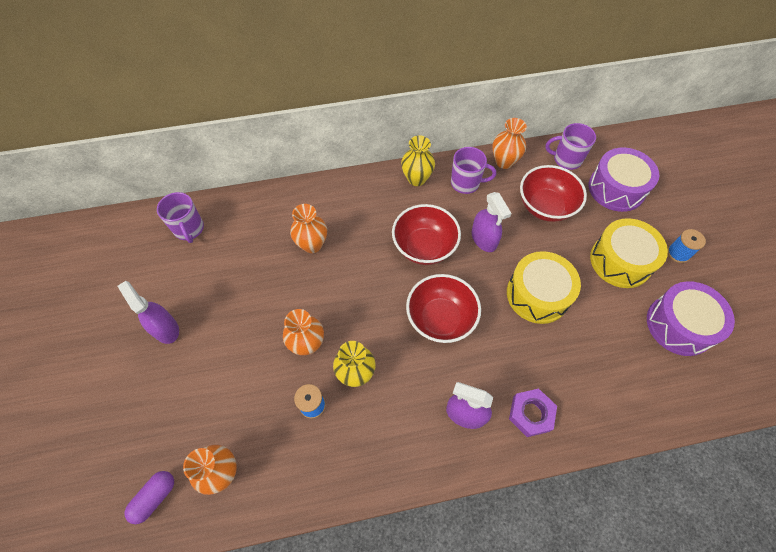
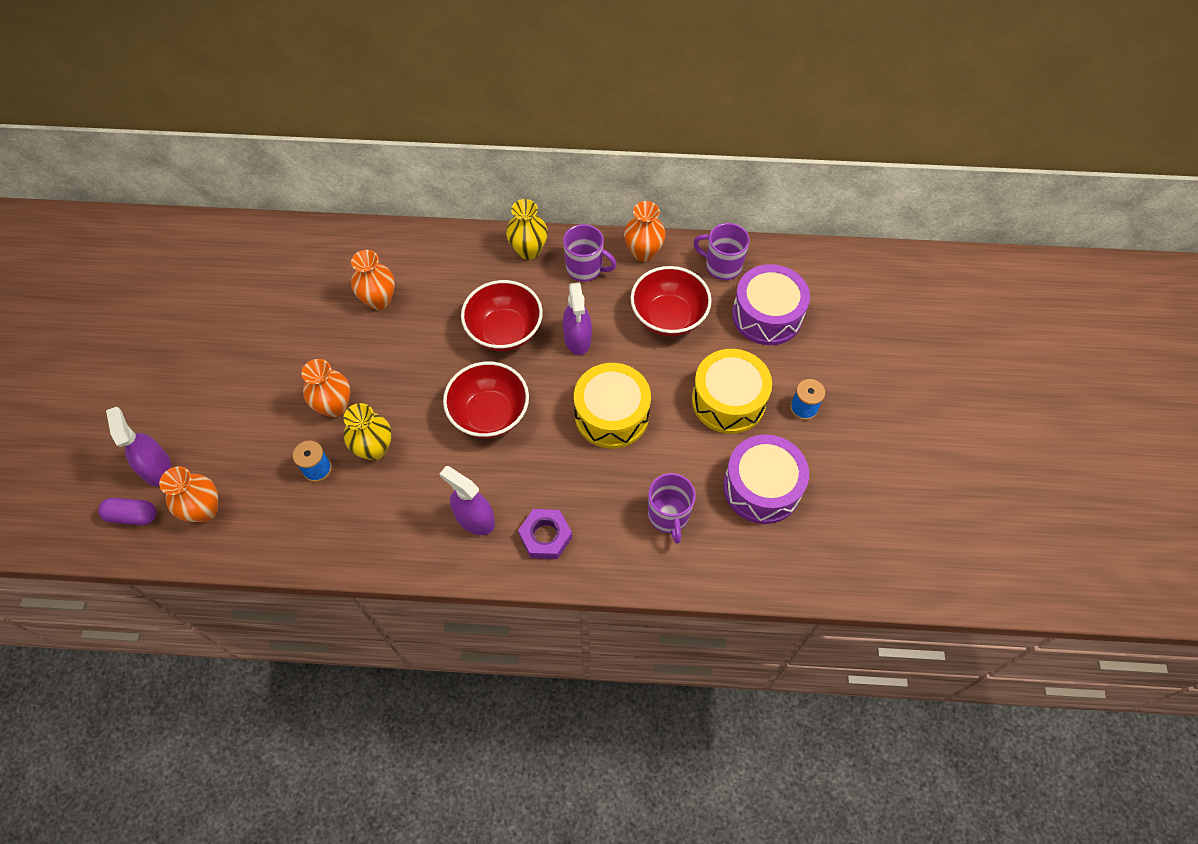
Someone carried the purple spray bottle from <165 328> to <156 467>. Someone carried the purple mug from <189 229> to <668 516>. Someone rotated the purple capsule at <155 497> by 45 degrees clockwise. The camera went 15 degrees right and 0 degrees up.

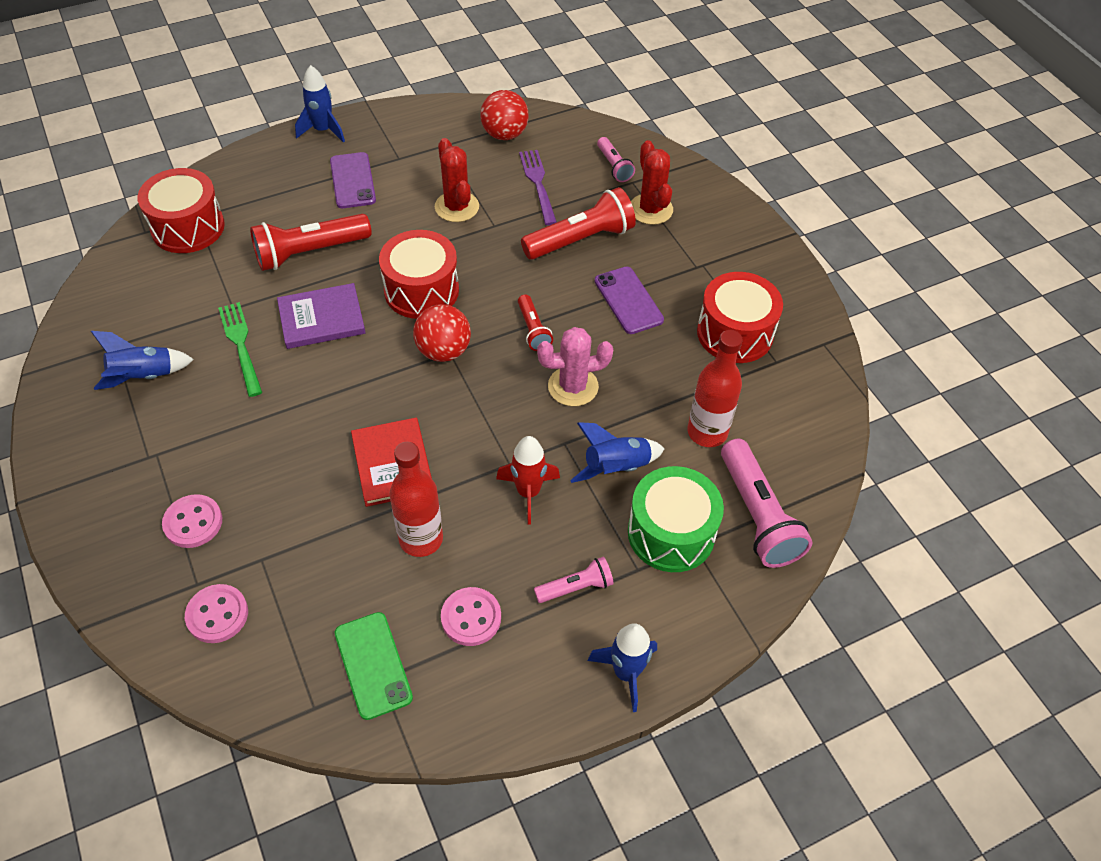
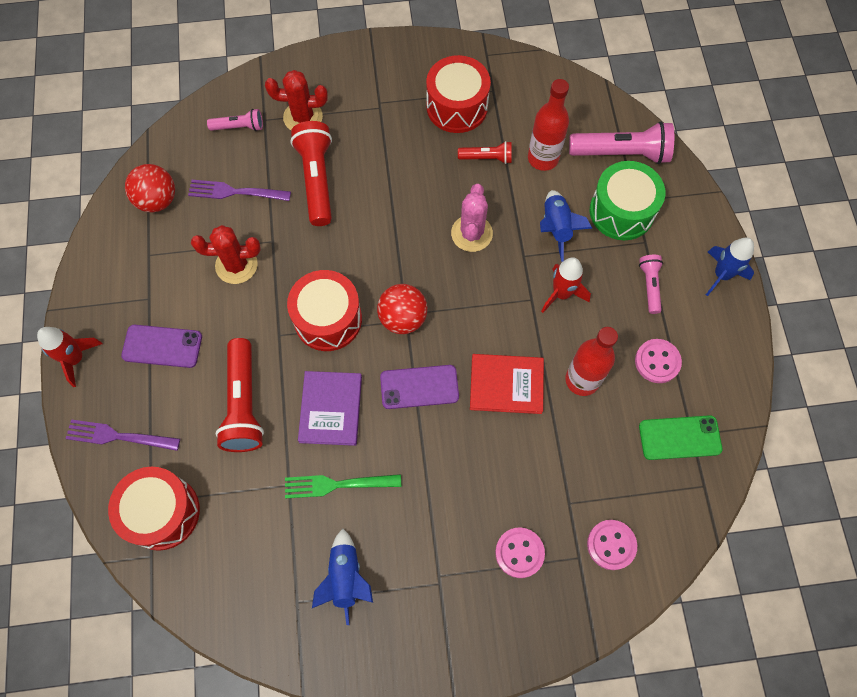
Someone put down the purple fork at <119 436>. Someone carried the red flashlight from <533 330> to <487 158>. Someone carried the purple phone from <628 300> to <419 387>. Someone repainted the blue rocket at <323 130>, which became the red rocket at <76 359>. The camera went 70 degrees left and 15 degrees up.

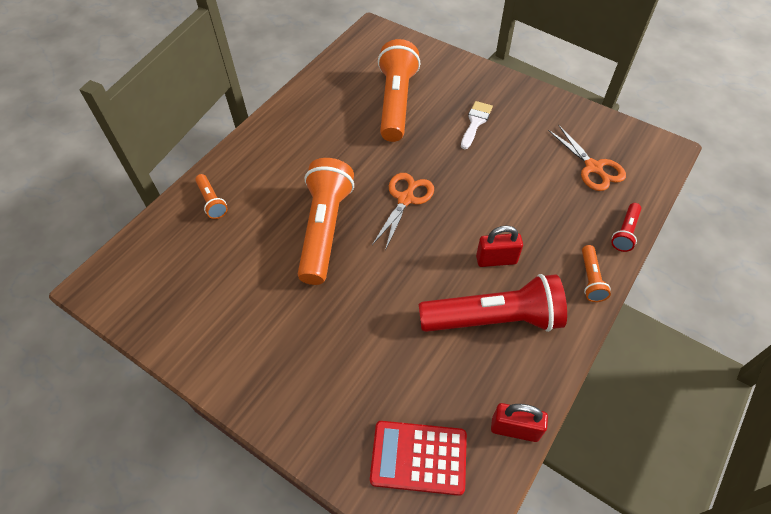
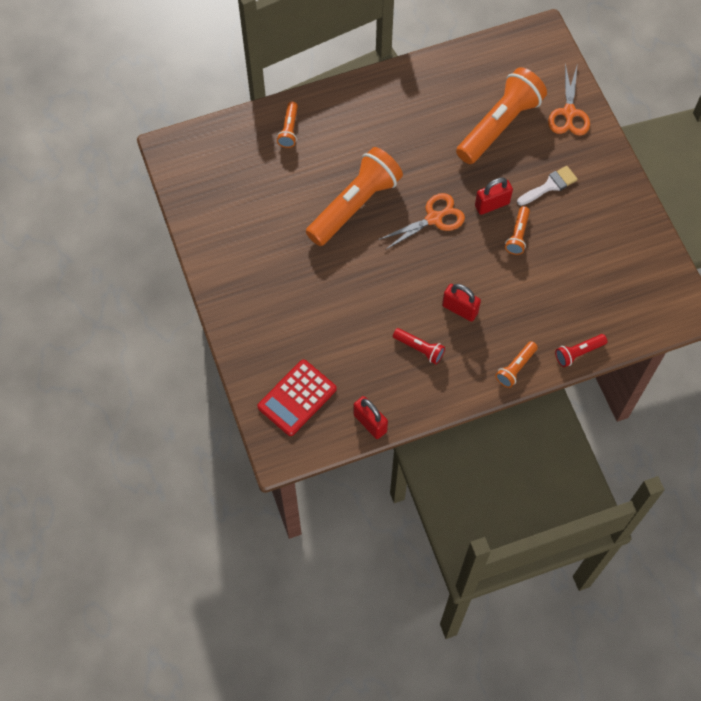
Someone put down the red padlock at <492 204>. Someone put down the orange flashlight at <517 235>. Someone carried the orange scissors from <593 168> to <569 113>. Someone rotated the red calculator at <418 457> by 90 degrees counterclockwise. Someone scaled the red flashlight at <494 319> by 0.45. The camera went 35 degrees right and 10 degrees up.

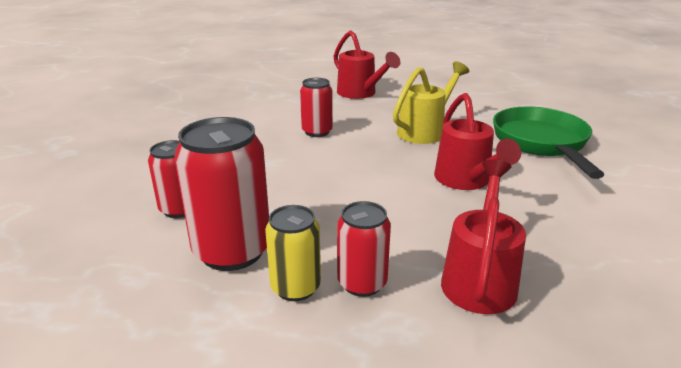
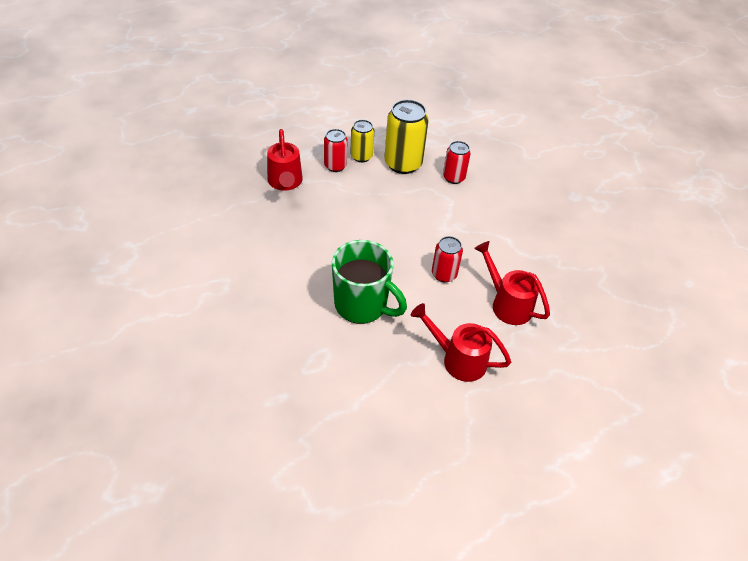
Someone took away the green pan at <541 143>. Someone carried the red watering can from <465 180> to <507 304>. Someone swapped the yellow watering can at <425 131> for the green mug at <362 305>. Someone repainted the red can at <232 251>, which became the yellow can at <403 164>. The camera went 150 degrees right and 20 degrees up.

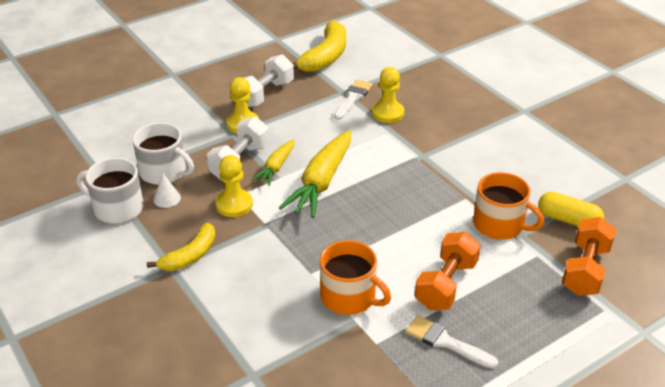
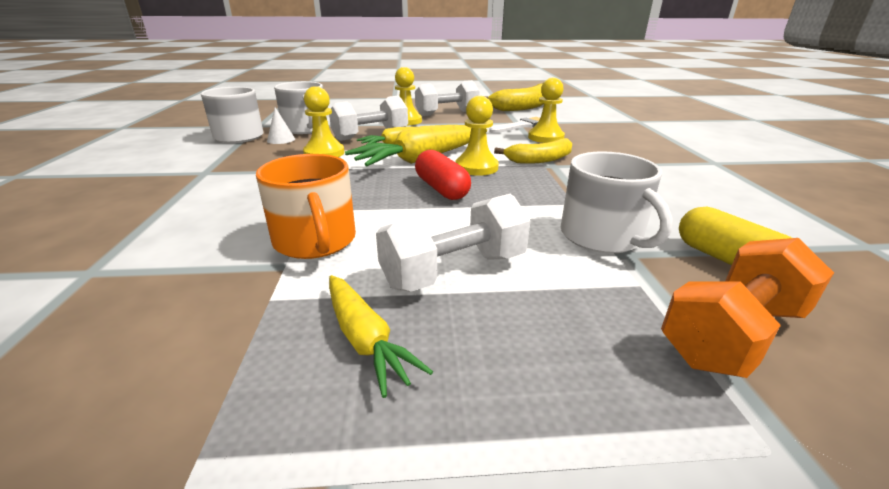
Someone put down the red capsule at <441 189>. Someone put down the yellow pawn at <476 167>. Someone carried the yellow banana from <190 255> to <540 160>. Someone swapped the white brush at <445 342> for the yellow carrot at <365 339>. Someone repainted the orange dumbbell at <446 285>, which became the white dumbbell at <454 270>. Someone repainted the orange mug at <499 225>, which became the white mug at <602 236>. The camera went 30 degrees right and 10 degrees down.

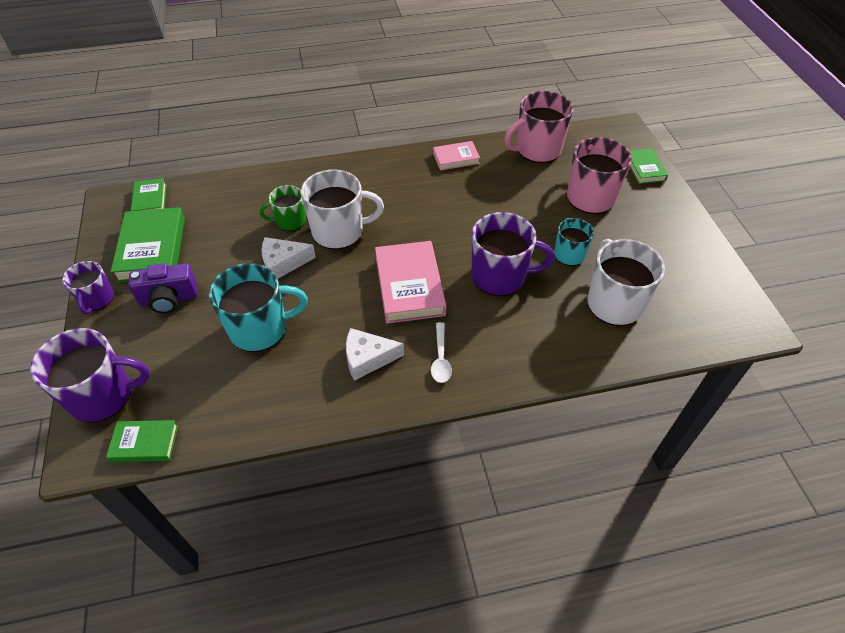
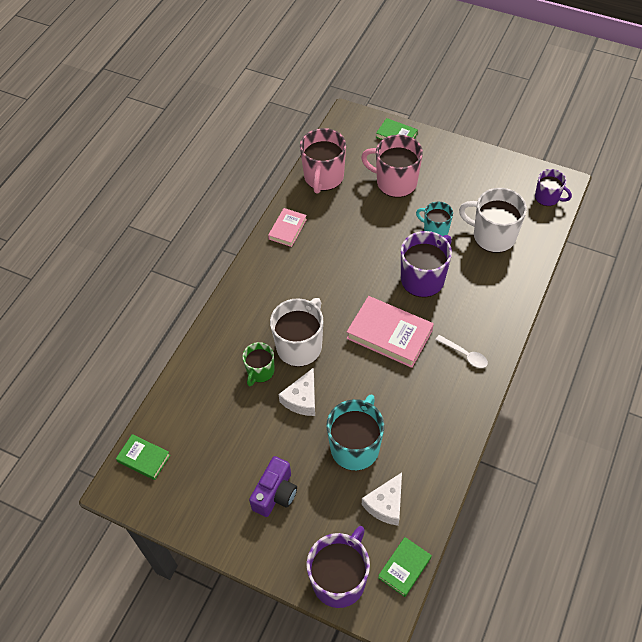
Someone took away the green book at <152 249>. Someone carried the purple mug from <97 299> to <547 197>. Someone carried the white cheese from <367 358> to <386 504>. The camera went 50 degrees left and 5 degrees up.

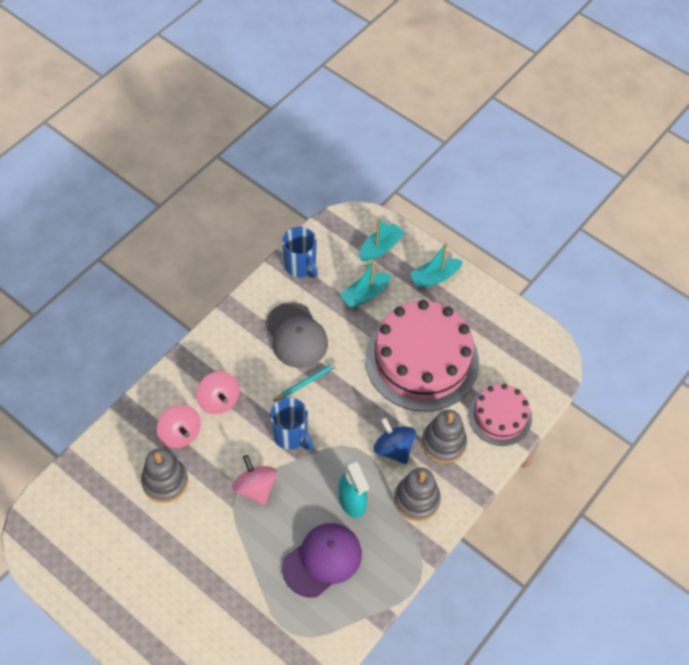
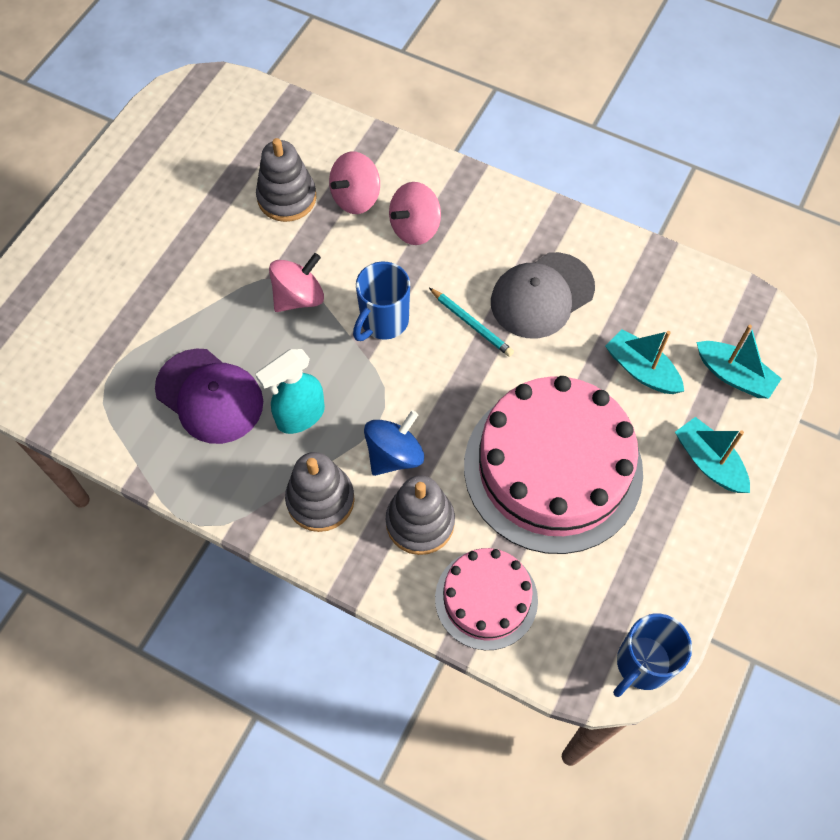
Someone carried the blue mug from <300 266> to <642 664>. The camera went 80 degrees right and 5 degrees up.

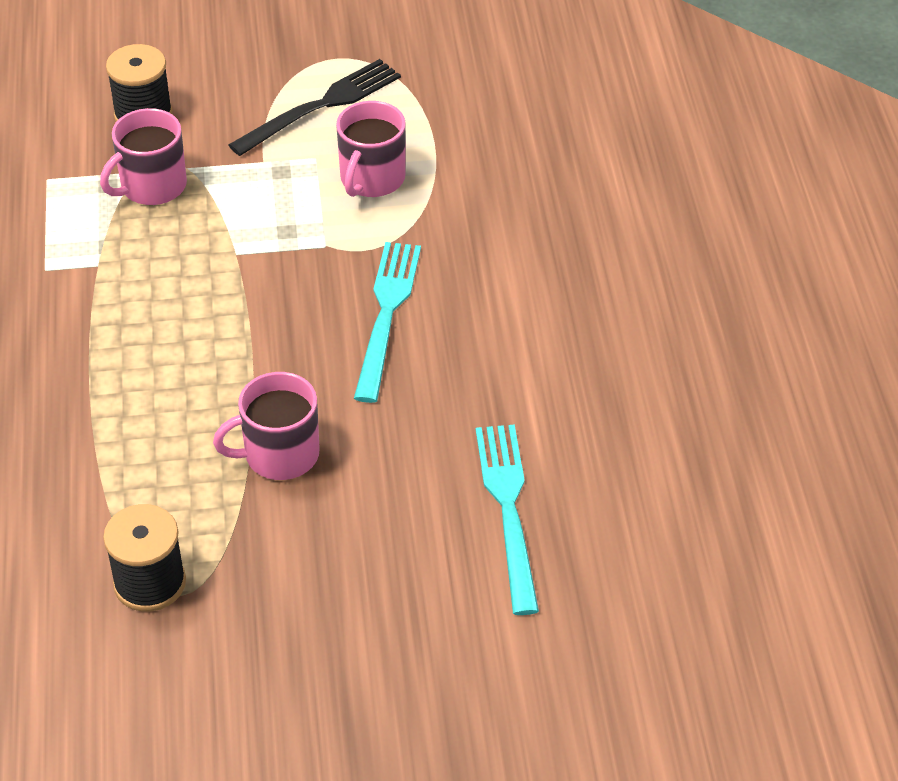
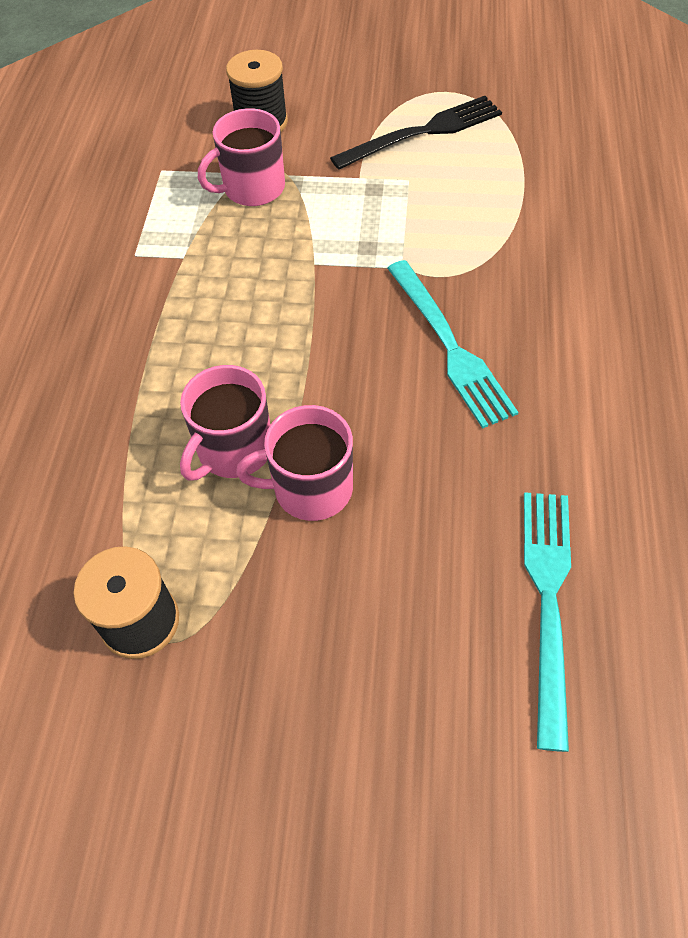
Someone carried the pink mug from <371 179> to <233 450>. Someone rotated the turquoise fork at <387 314> by 135 degrees clockwise. The camera went 15 degrees right and 10 degrees up.

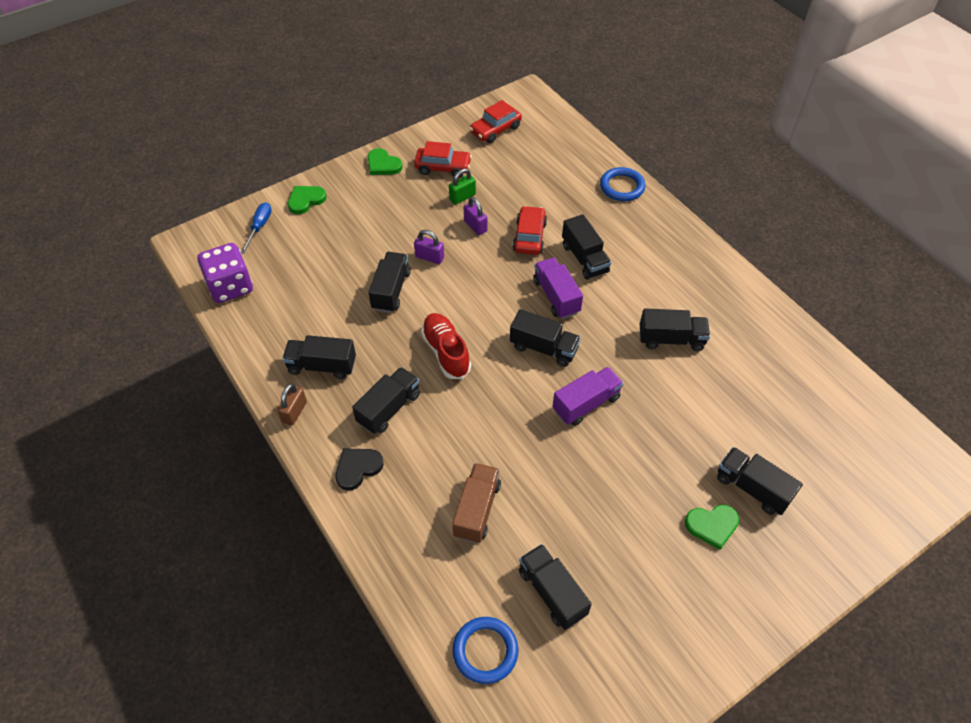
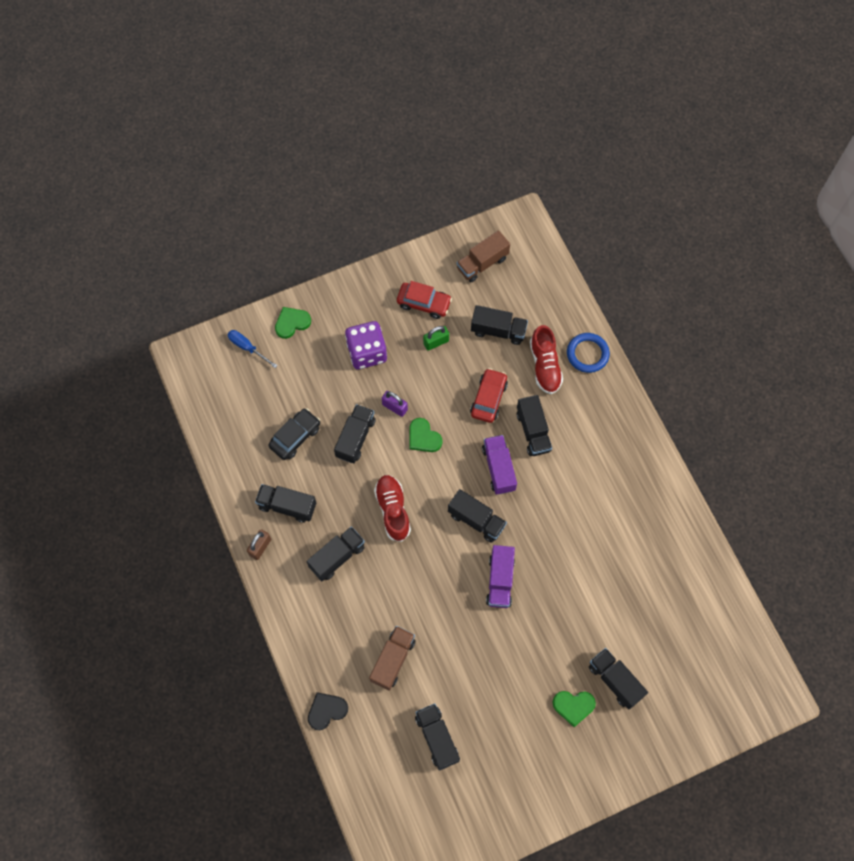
Someone took away the blue ring at <485 651>. Someone took away the purple padlock at <475 226>. Someone put down the black car at <295 437>. Someone put down the red shoe at <545 366>. Someone carried the purple dice from <230 286> to <367 352>. Someone carried the black heart from <357 468> to <326 710>. Someone carried the green heart from <383 164> to <423 437>. Someone carried the black truck from <671 339> to <498 330>. Someone swapped the red car at <495 130> for the brown truck at <482 263>. Someone rotated the blue screwdriver at <259 227> by 75 degrees counterclockwise. Someone rotated the purple truck at <586 404> by 120 degrees clockwise. The camera went 10 degrees right and 15 degrees up.

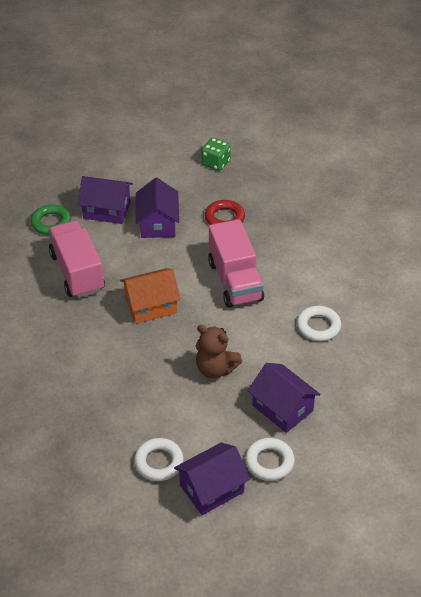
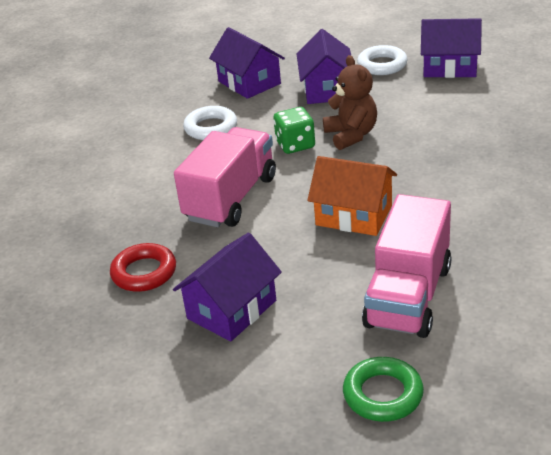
Someone took away the white ring at <159 462>. Someone carried the purple house from <106 210> to <249 82>. Someone carried the green dice from <216 163> to <295 145>. The camera went 135 degrees left and 10 degrees down.

